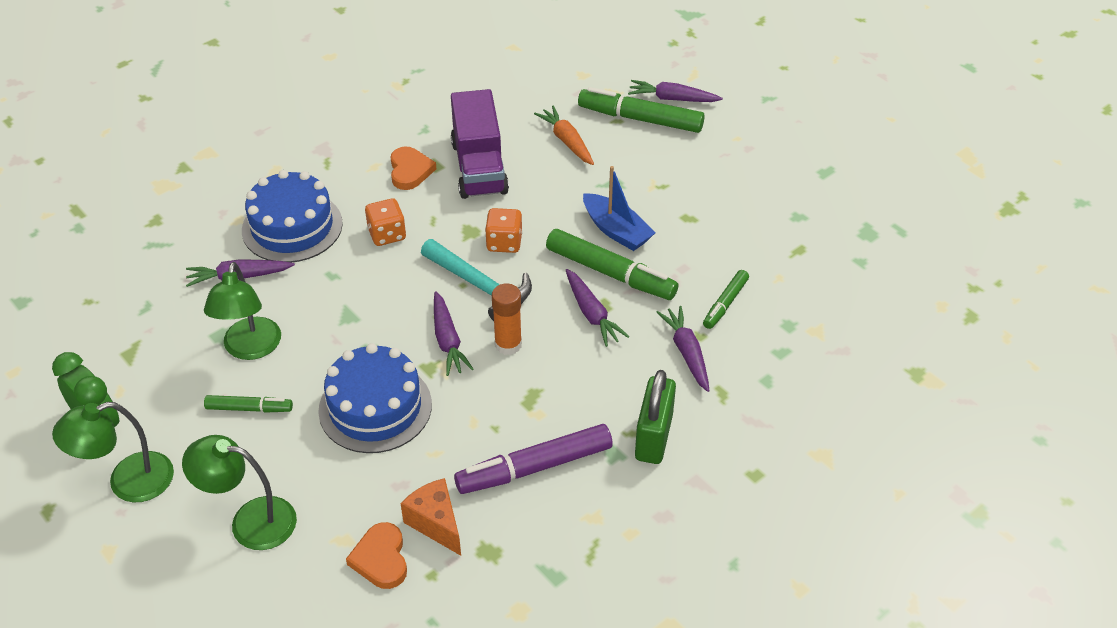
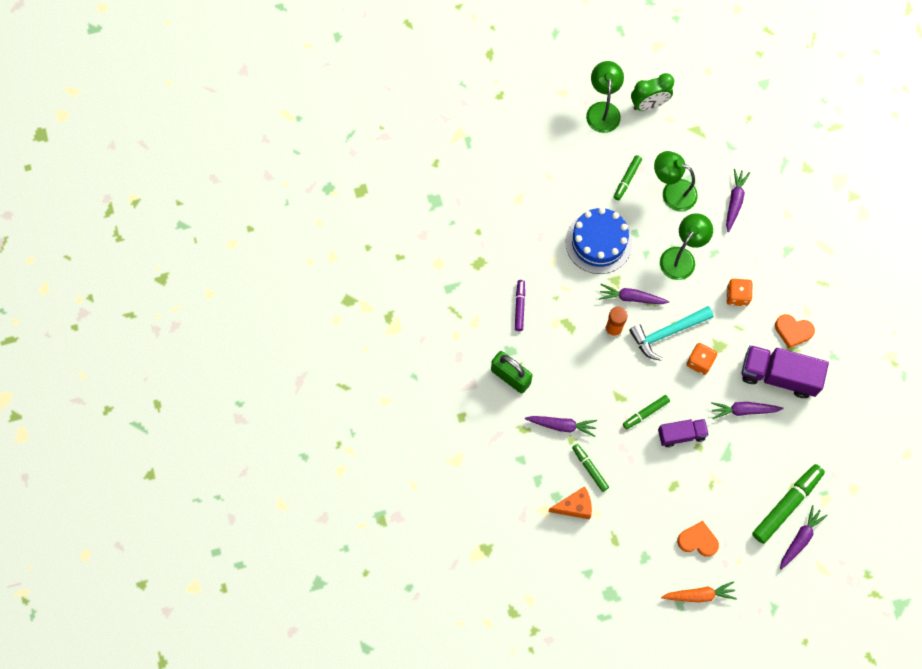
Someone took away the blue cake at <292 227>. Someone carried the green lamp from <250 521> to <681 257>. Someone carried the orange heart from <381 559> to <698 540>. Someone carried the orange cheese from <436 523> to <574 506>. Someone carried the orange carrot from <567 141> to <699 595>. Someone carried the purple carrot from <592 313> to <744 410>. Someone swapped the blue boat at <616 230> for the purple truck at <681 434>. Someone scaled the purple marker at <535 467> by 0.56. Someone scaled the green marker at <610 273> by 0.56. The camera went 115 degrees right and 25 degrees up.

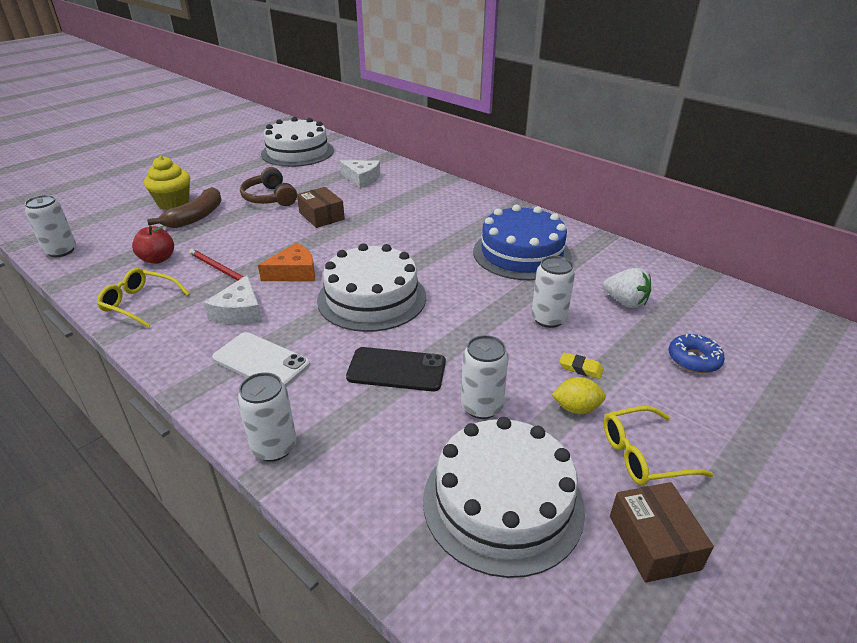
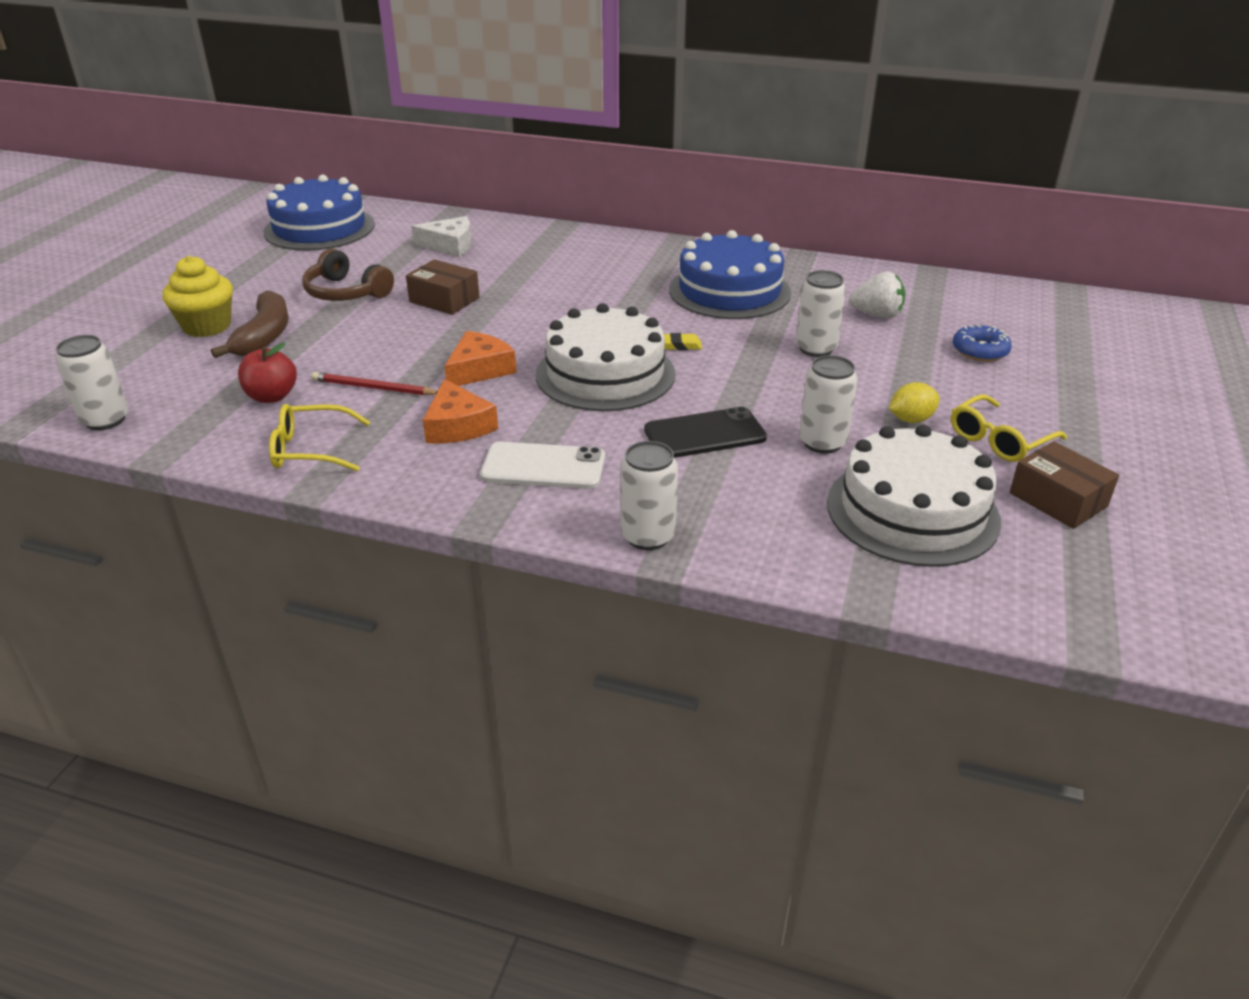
Someone carried the yellow eraser from <580 368> to <679 345>. Someone repainted the white cheese at <239 311>, which became the orange cheese at <457 426>. Someone repainted the white cake at <297 152>, which became the blue cake at <319 228>. The camera went 25 degrees left and 0 degrees up.

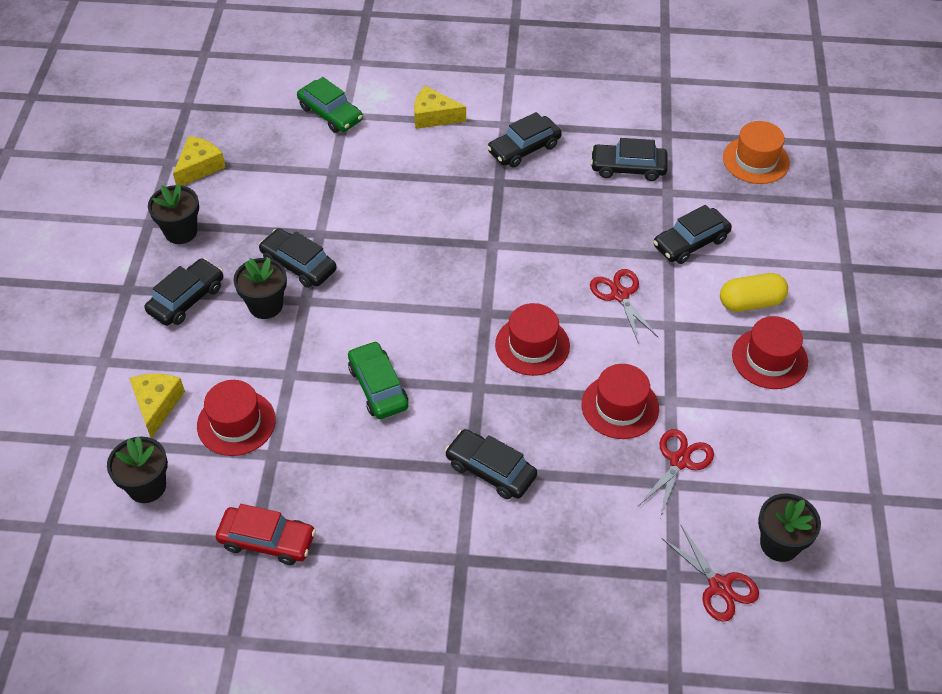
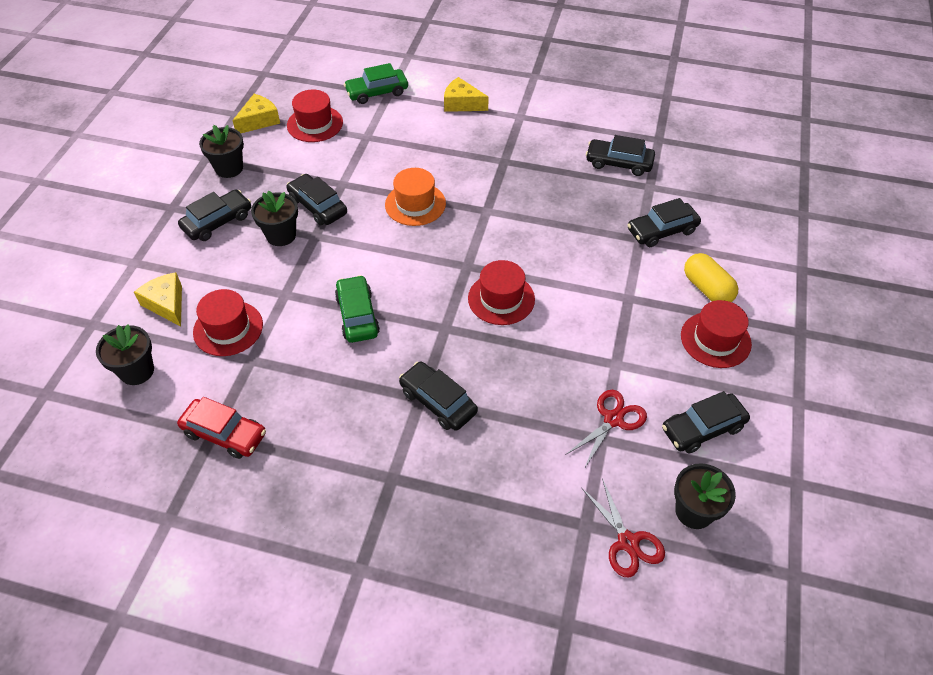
Someone took away the red scissors at <620 295>. Someone carried the black car from <524 148> to <702 428>. Someone carried the red hat from <620 406> to <315 124>. Someone carried the orange hat from <756 160> to <415 204>. Someone rotated the yellow cheese at <157 405> by 45 degrees counterclockwise. Someone rotated the green car at <330 114> by 105 degrees clockwise. Someone rotated the yellow capsule at <751 302> by 60 degrees clockwise. The camera went 10 degrees right and 0 degrees up.

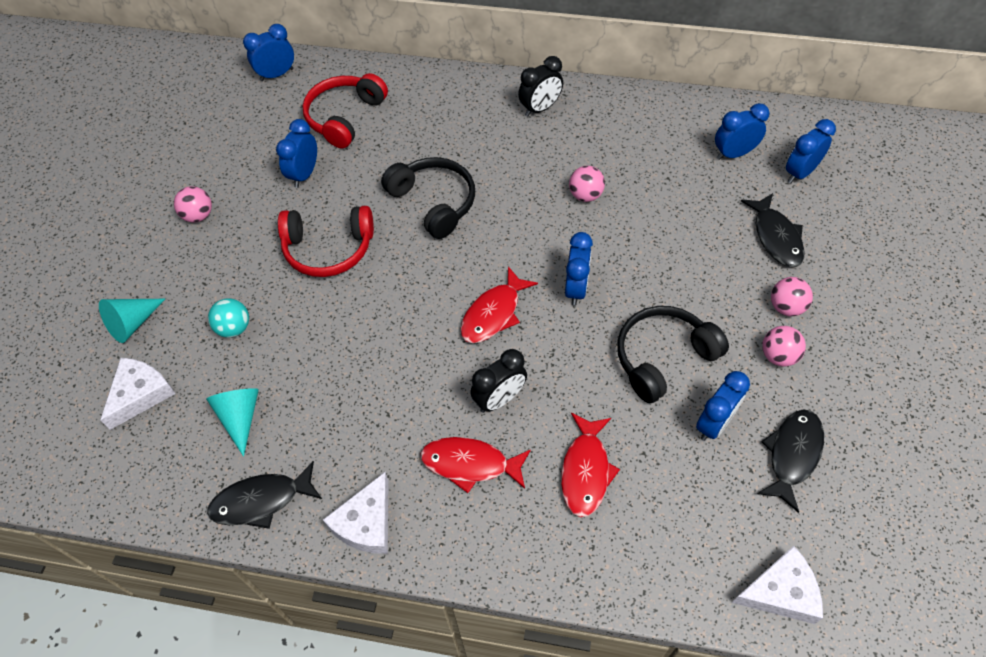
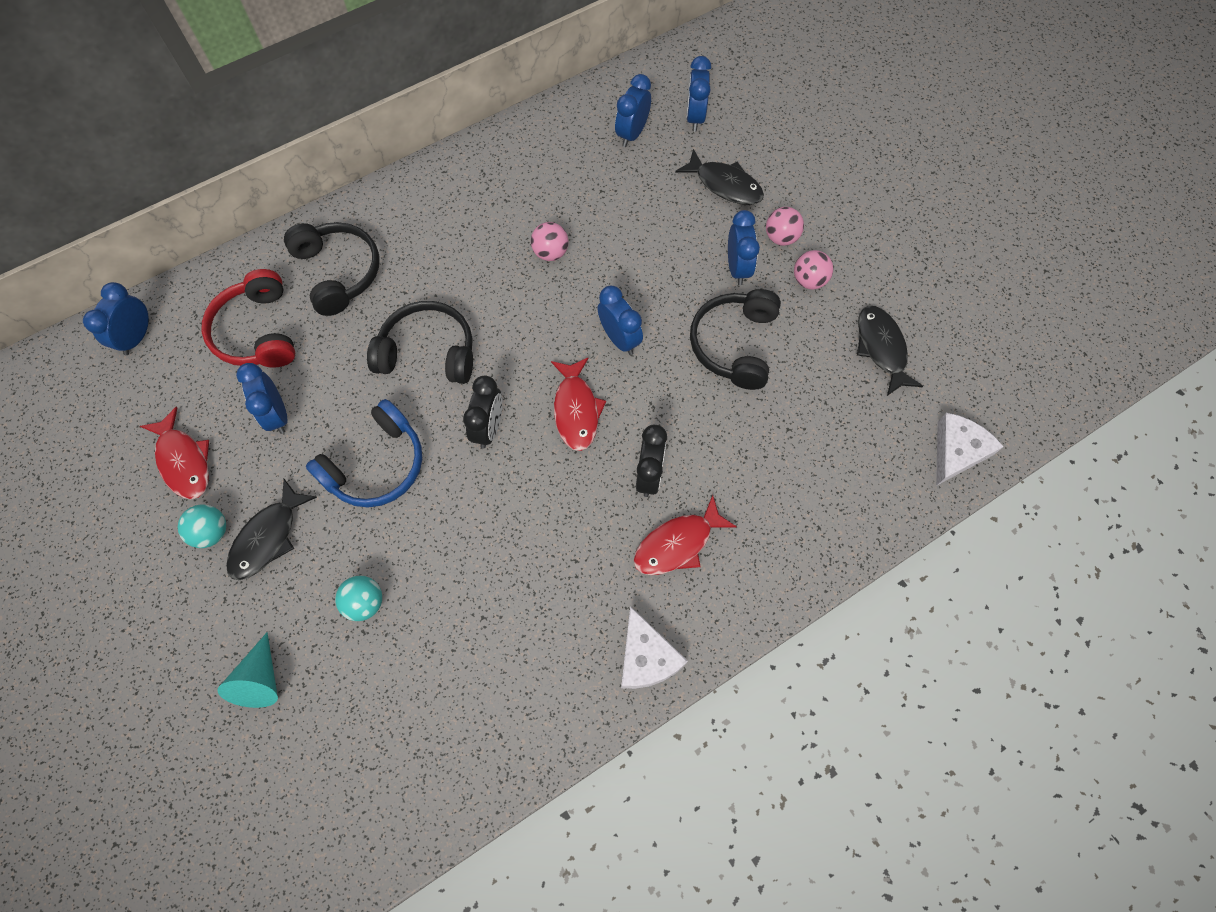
Someone took away the white cheese at <140 394>. Someone took away the turquoise cone at <240 417>. Someone put down the black headphones at <338 272>. Someone carried the black fish from <261 501> to <268 538>. Someone carried the black clock from <540 109> to <489 428>. Someone carried the red fish from <585 471> to <184 461>. Someone carried the blue clock from <714 423> to <737 268>. Someone repainted the pink ball at <198 216>, which became the turquoise ball at <212 532>. Someone repainted the red headphones at <328 249>, which became the blue headphones at <376 465>. The camera went 45 degrees left and 10 degrees up.

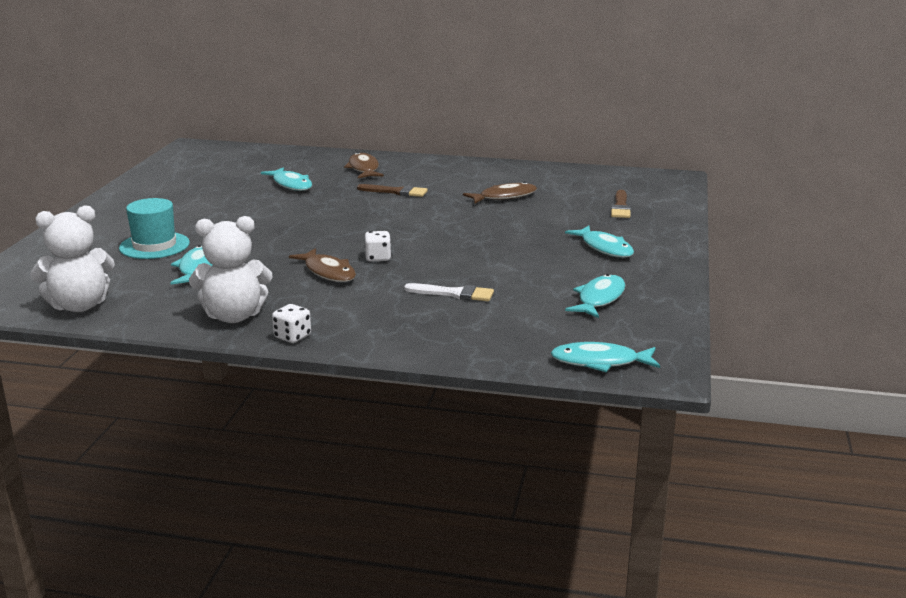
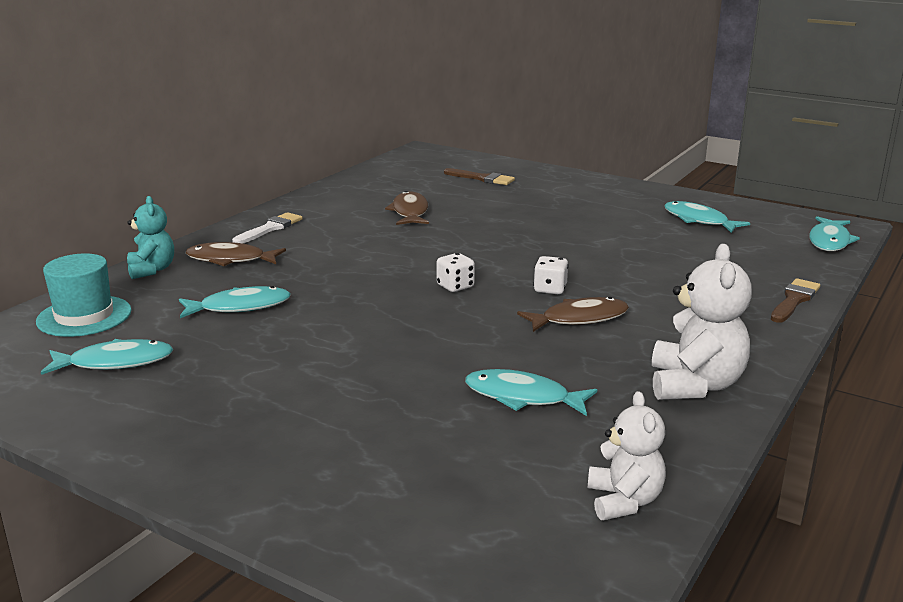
Someone put down the turquoise teddy bear at <152 270>. Someone carried the turquoise hat from <154 245> to <84 316>. Someone carried the white dice from <292 337> to <455 286>. Someone carried the brown brush from <396 192> to <794 300>. Someone carried the white brush from <454 294> to <270 228>. Someone carried the turquoise fish from <604 248> to <115 362>. Someone scaled the white teddy bear at <79 306> by 0.65. The camera went 70 degrees left and 0 degrees up.

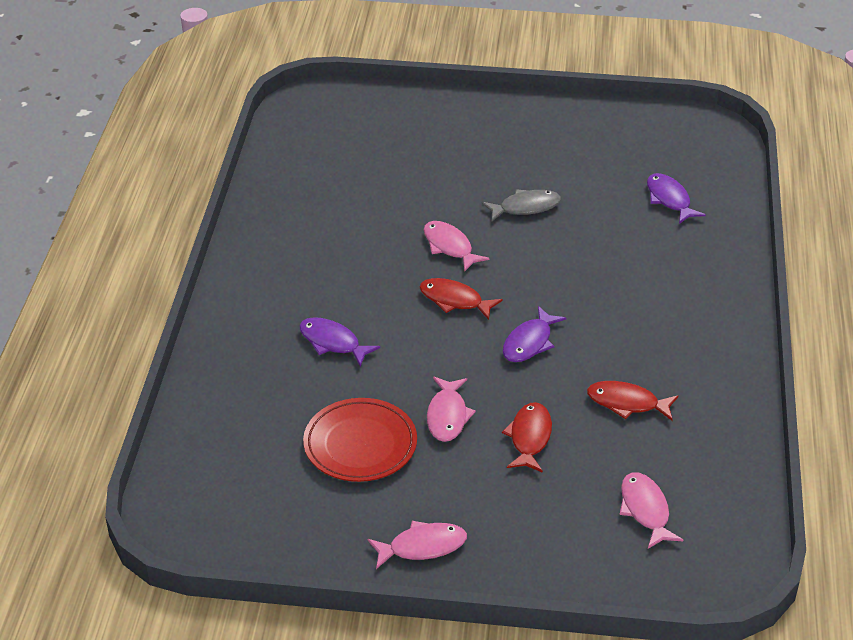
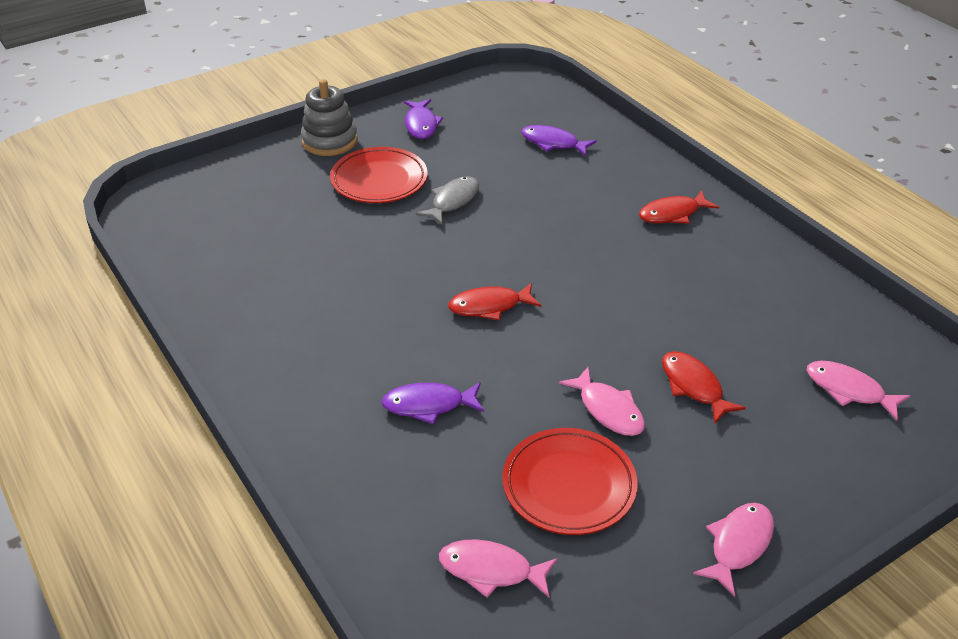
Someone put down the grey stacking toy at <329 141>. Someone put down the red plate at <379 180>. Someone carried the pink fish from <449 247> to <491 570>. Someone carried the purple fish from <529 342> to <421 125>. Someone carried the red fish from <627 403> to <672 214>. The camera went 40 degrees left and 0 degrees up.

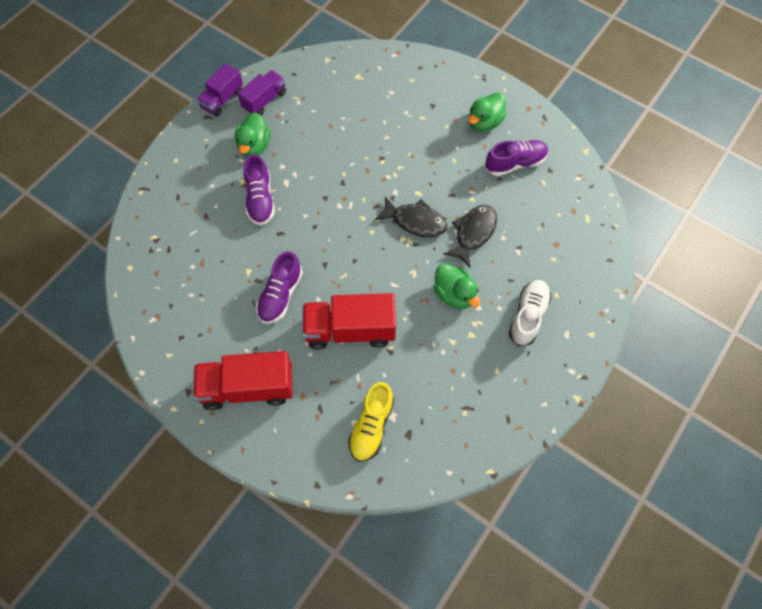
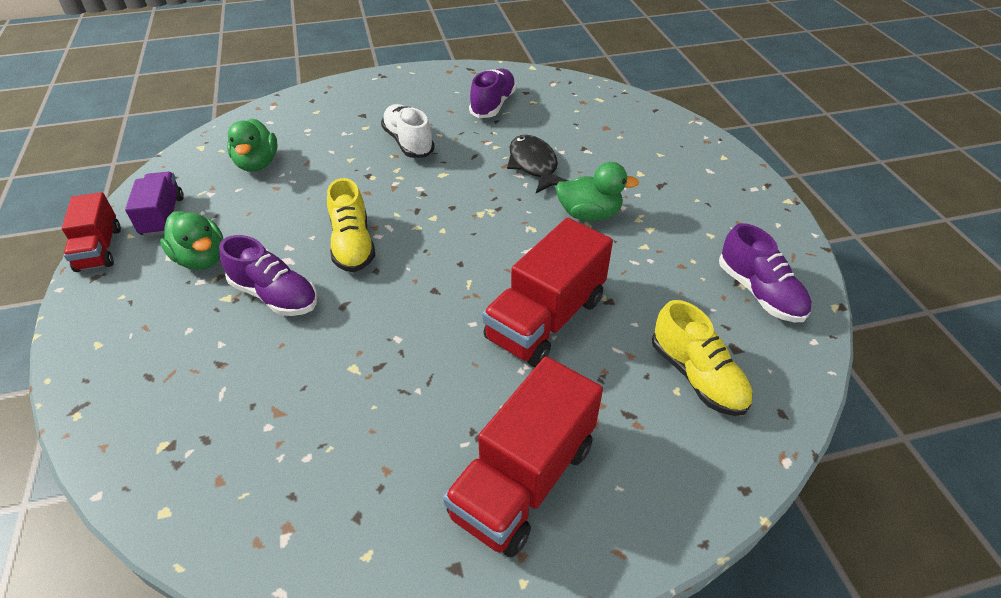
Someone took away the black fish at <415 221>. Someone put down the yellow shoe at <352 245>. Someone carried the purple shoe from <280 295> to <759 292>. Someone carried the green duck from <484 122> to <257 164>. Someone carried the white shoe from <528 316> to <408 142>. Someone repainted the purple truck at <222 99>, which became the red truck at <99 249>. The camera went 50 degrees left and 20 degrees down.

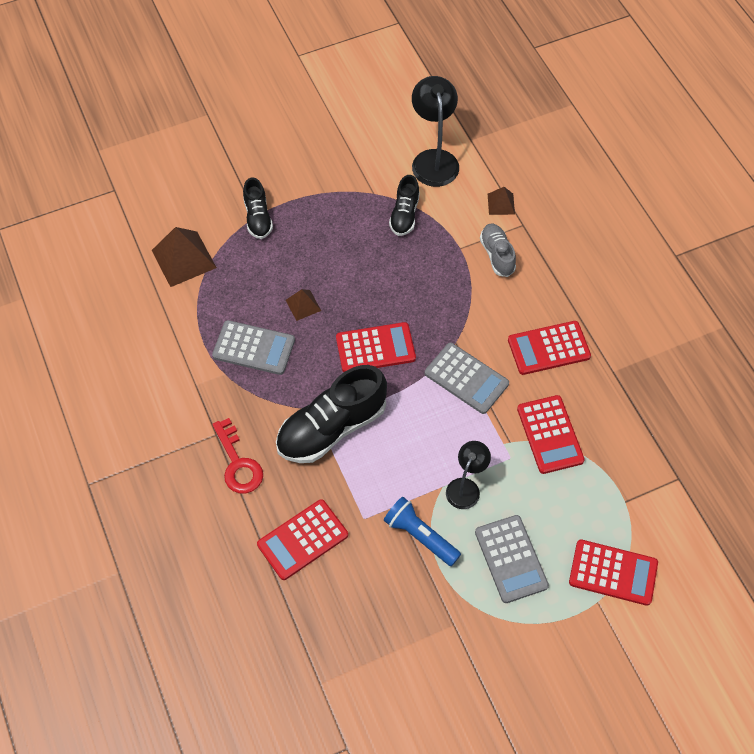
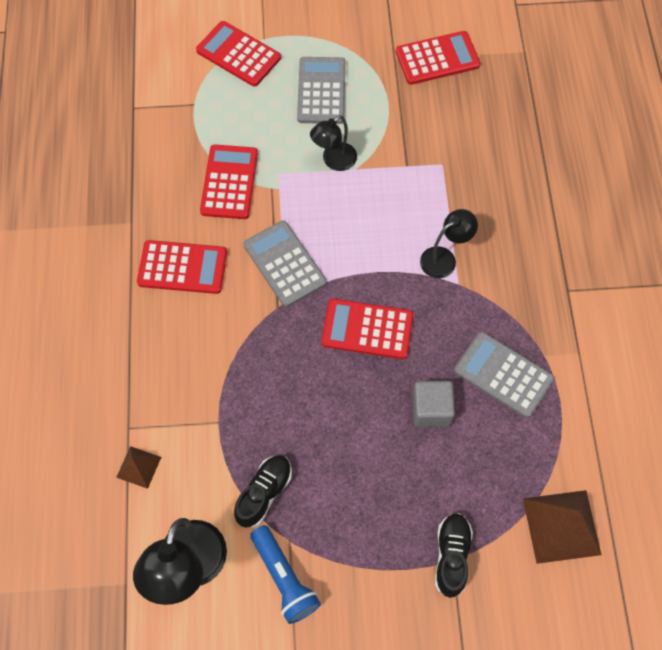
Someone took away the red key at <238 463>. Someone took away the grey shoe at <497 255>. Someone carried the red calculator from <302 540> to <437 58>. Someone carried the blue flashlight from <420 536> to <284 578>. Someone swapped the black shoe at <332 428> for the black lamp at <444 258>. Someone swapped the brown pyramid at <303 305> for the grey cube at <431 410>. The camera went 160 degrees left and 5 degrees up.

